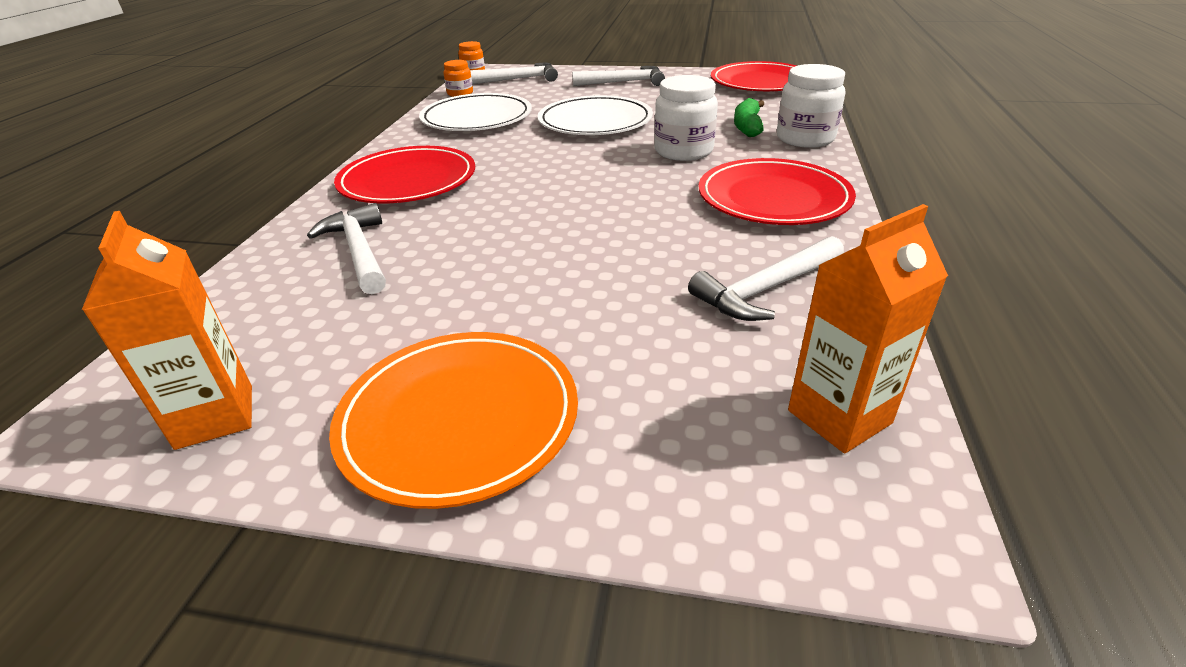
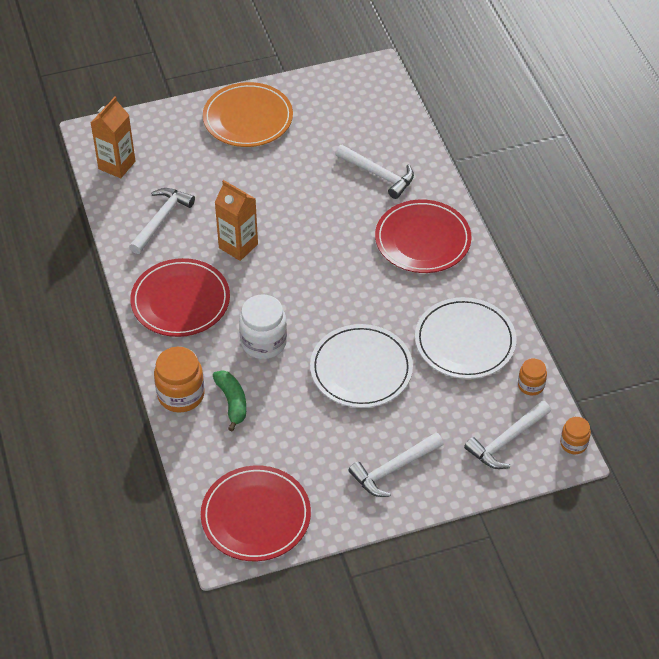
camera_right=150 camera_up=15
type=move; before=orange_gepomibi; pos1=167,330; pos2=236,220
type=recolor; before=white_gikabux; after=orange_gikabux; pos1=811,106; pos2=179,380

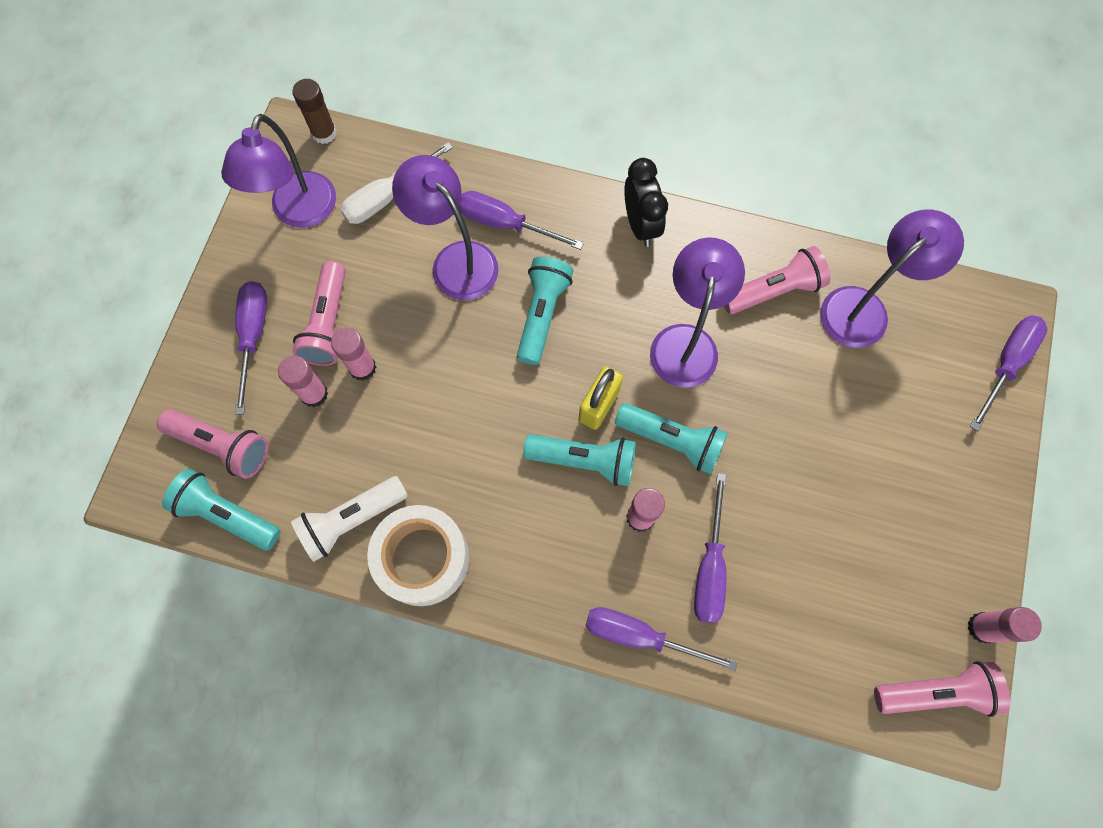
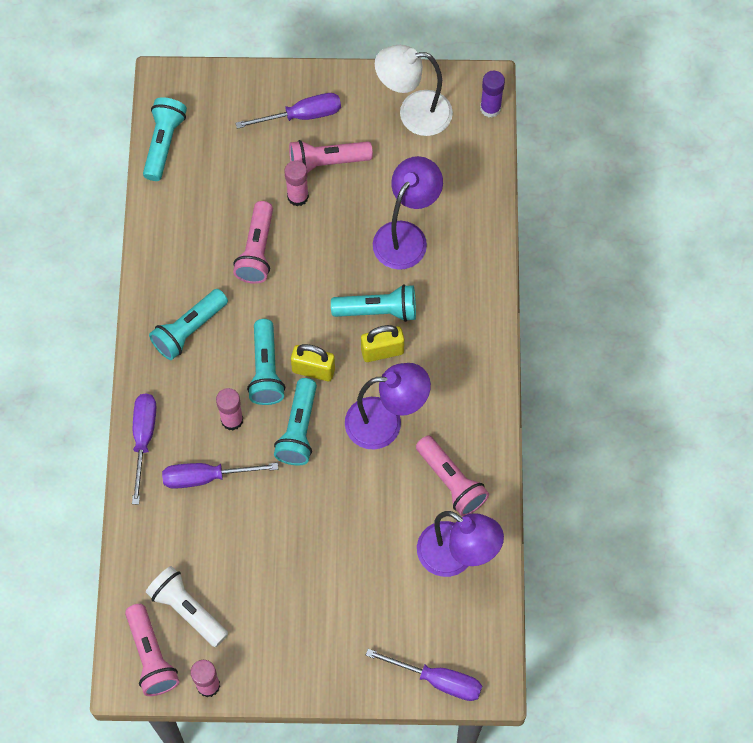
camera_right=75 camera_up=-5
type=delete; before=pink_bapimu; pos1=303,381
type=delete; before=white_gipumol; pos1=396,183
type=delete; before=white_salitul; pos1=418,555
type=delete; before=purple_gipumol; pos1=521,220
type=delete; before=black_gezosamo; pos1=646,202
type=insert; after=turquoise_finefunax; pos2=188,324
type=insert; after=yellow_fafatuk; pos2=382,343
type=move; before=pink_finefunax; pos1=212,444; pos2=253,242
type=move; before=white_finefunax; pos1=349,519; pos2=187,606
type=recolor; before=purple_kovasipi; after=white_kovasipi; pos1=278,171; pos2=414,90
type=recolor; before=brown_bapimu; after=purple_bapimu; pos1=314,111; pos2=492,94

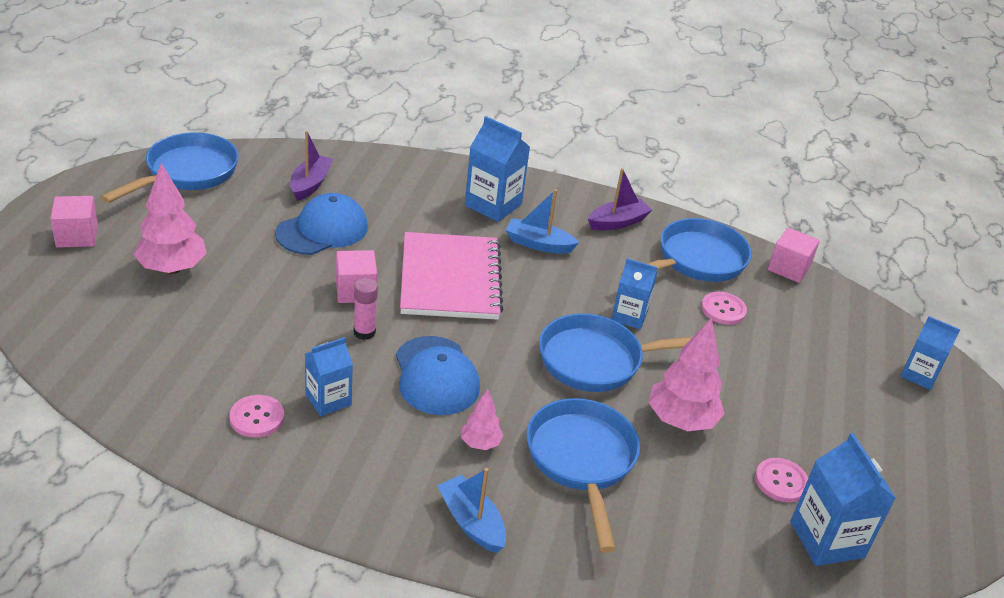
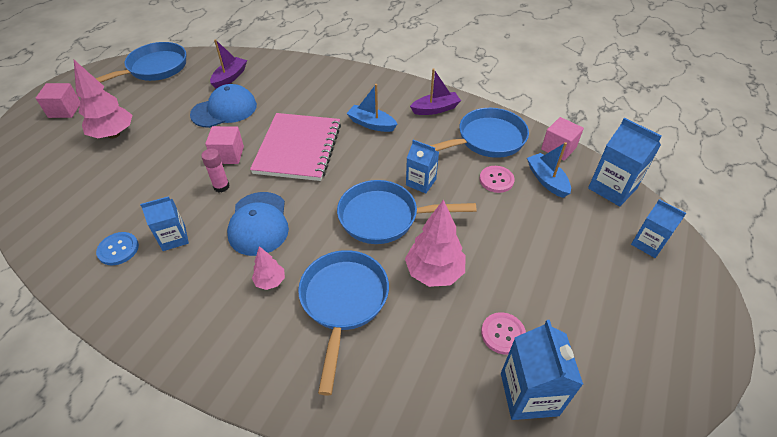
camera_right=15 camera_up=10
type=move; before=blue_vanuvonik; pos1=471,510; pos2=549,170
type=move; before=blue_gepomibi; pos1=497,169; pos2=625,162
type=recolor; before=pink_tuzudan; after=blue_tuzudan; pos1=256,416; pos2=117,248

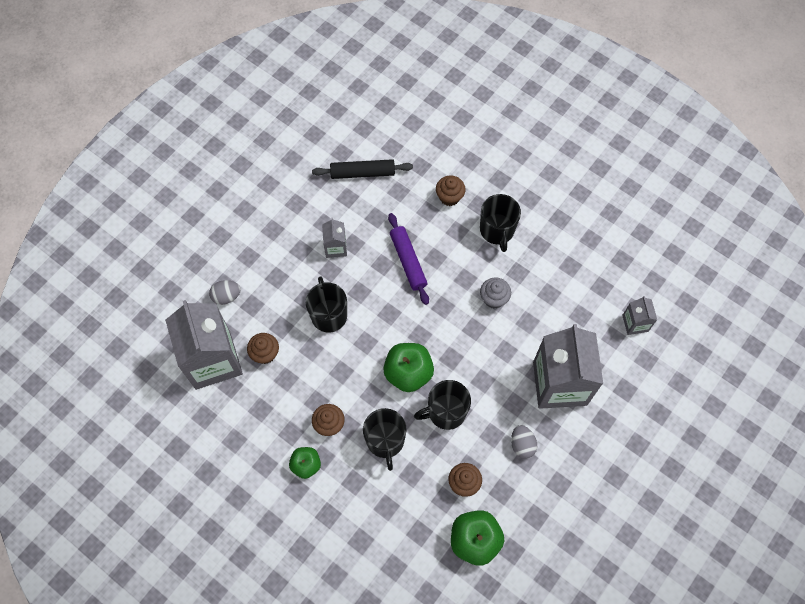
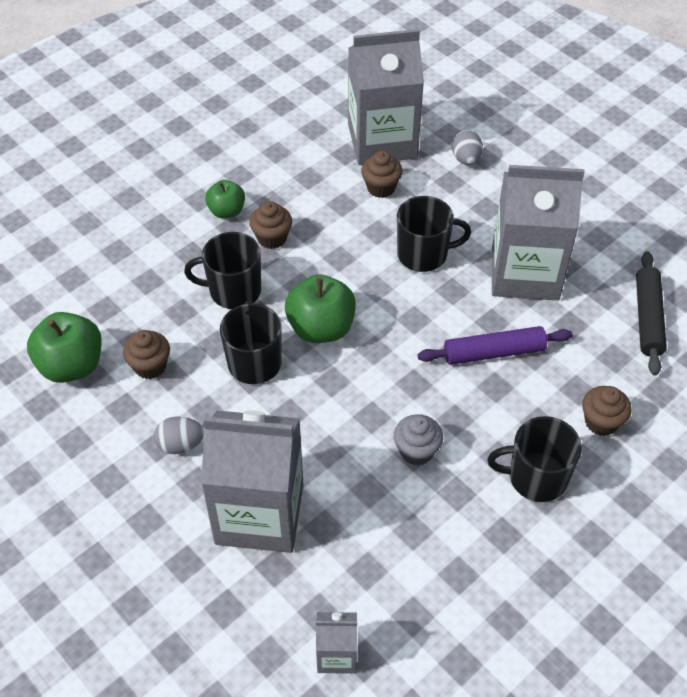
camera_right=100 camera_up=-15
type=resize; before=grey_gepomibi; pos1=334,238; pos2=538,232; scale=2.2

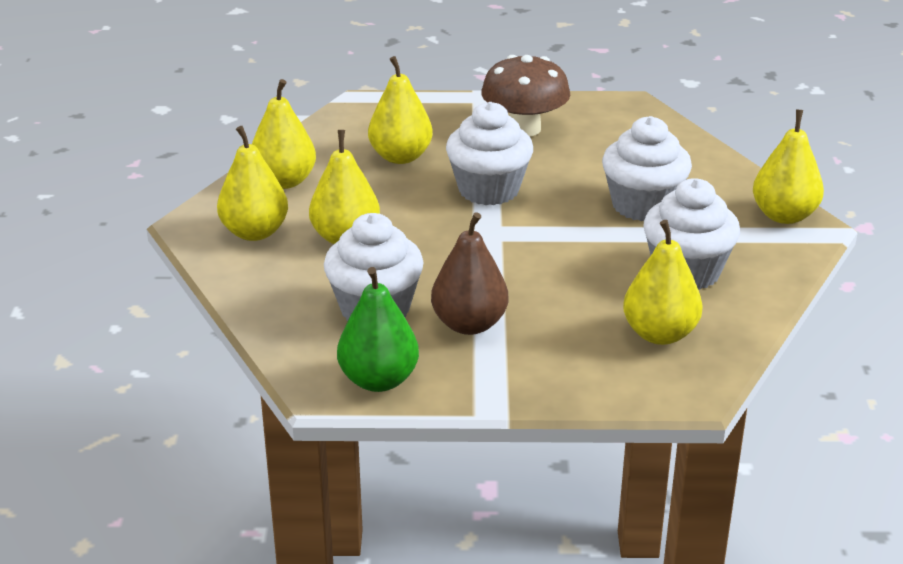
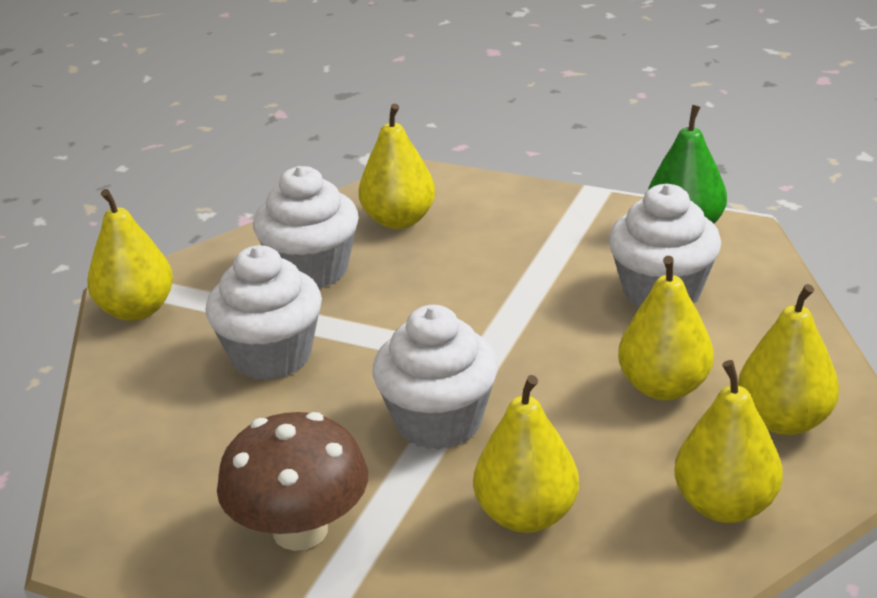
camera_right=-155 camera_up=0
type=delete; before=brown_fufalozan; pos1=469,273

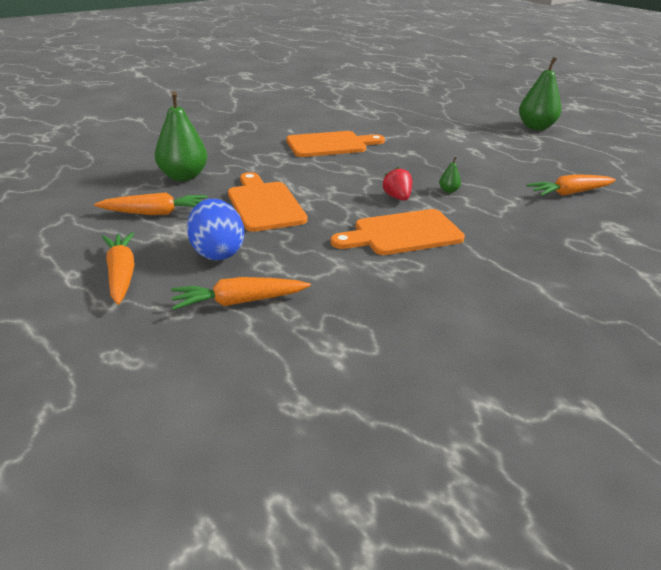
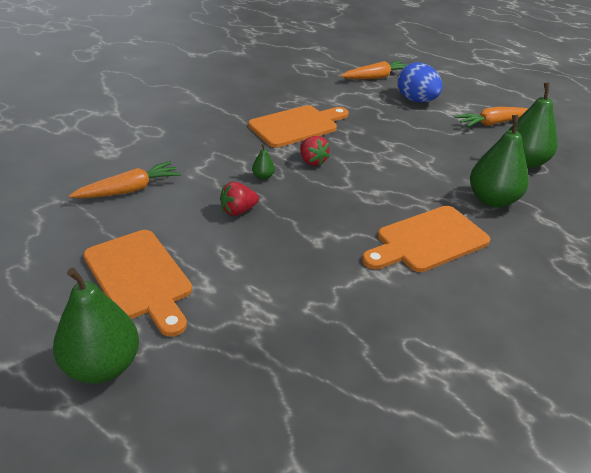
camera_right=165 camera_up=5
type=delete; before=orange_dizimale; pos1=118,268
type=insert; after=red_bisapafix; pos2=239,199
type=insert; after=green_fufalozan; pos2=499,161
type=move; before=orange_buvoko; pos1=268,202; pos2=137,283

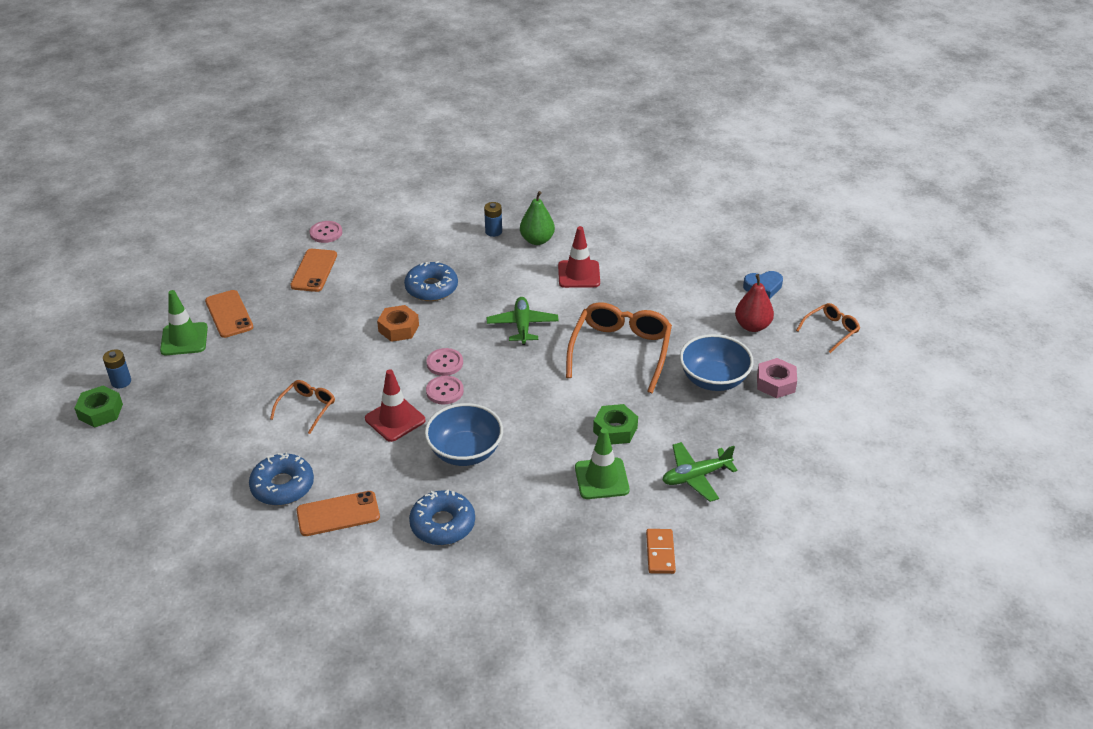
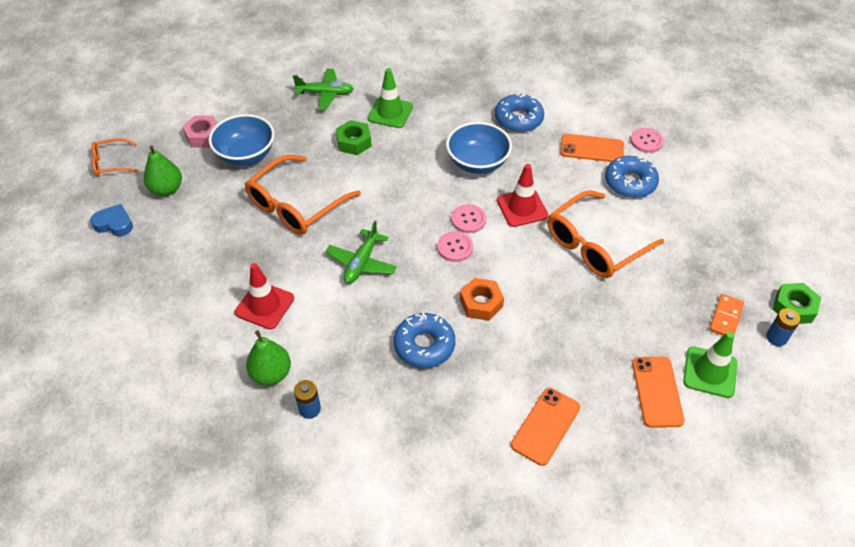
camera_right=-155 camera_up=10
type=move; before=pink_tuzudan; pos1=326,232; pos2=647,140
type=move; before=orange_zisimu; pos1=661,551; pos2=726,315
type=recolor; before=red_fufalozan; after=green_fufalozan; pos1=754,303; pos2=163,170
type=resize; before=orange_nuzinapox; pos1=302,407; pos2=606,234; scale=1.9

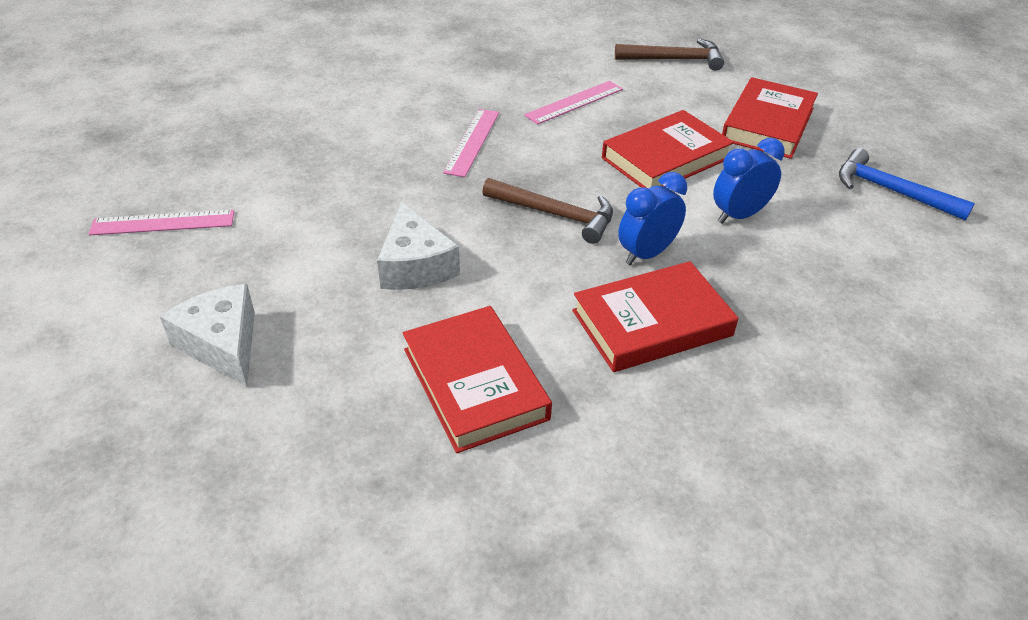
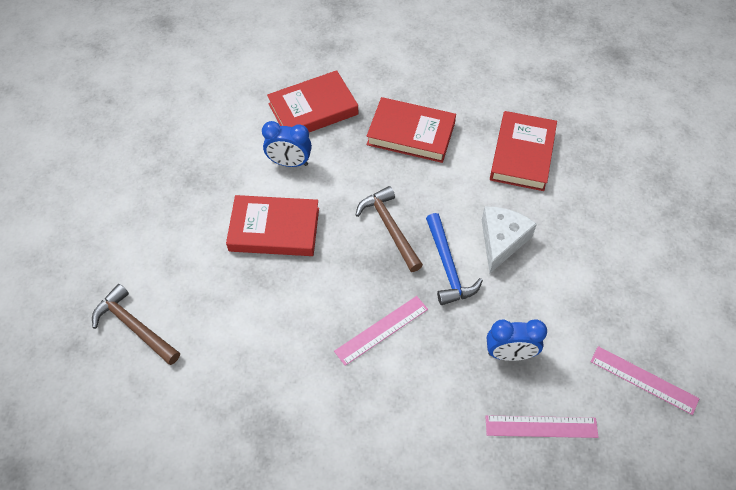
camera_right=-140 camera_up=15
type=delete; before=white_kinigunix; pos1=207,335
type=move; before=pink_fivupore; pos1=573,103; pos2=542,426
type=move; before=blue_gezosamo; pos1=652,218; pos2=517,340
type=move; before=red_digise; pos1=770,118; pos2=312,101
type=move; before=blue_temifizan; pos1=907,184; pos2=454,259

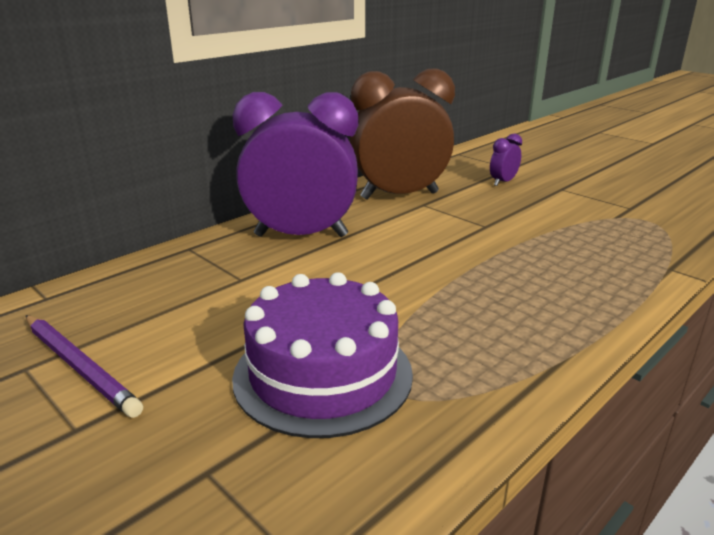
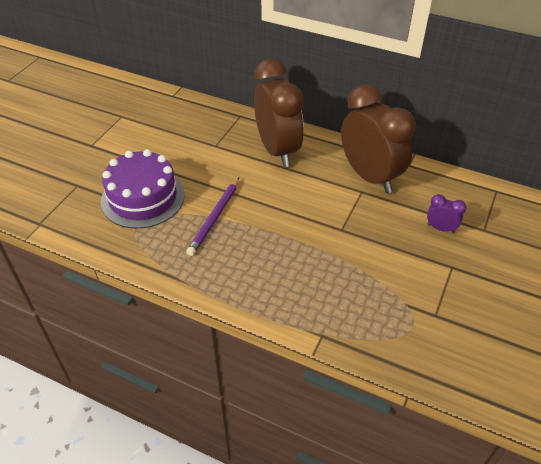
camera_right=70 camera_up=20
type=move; before=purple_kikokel; pos1=84,366; pos2=212,217
type=recolor; before=purple_gezosamo; after=brown_gezosamo; pos1=296,164; pos2=279,113

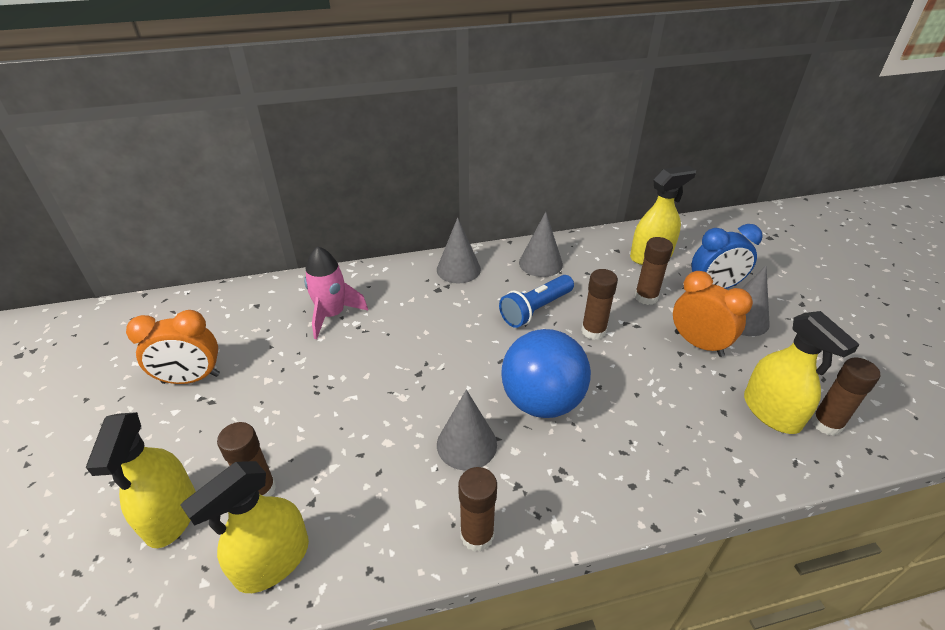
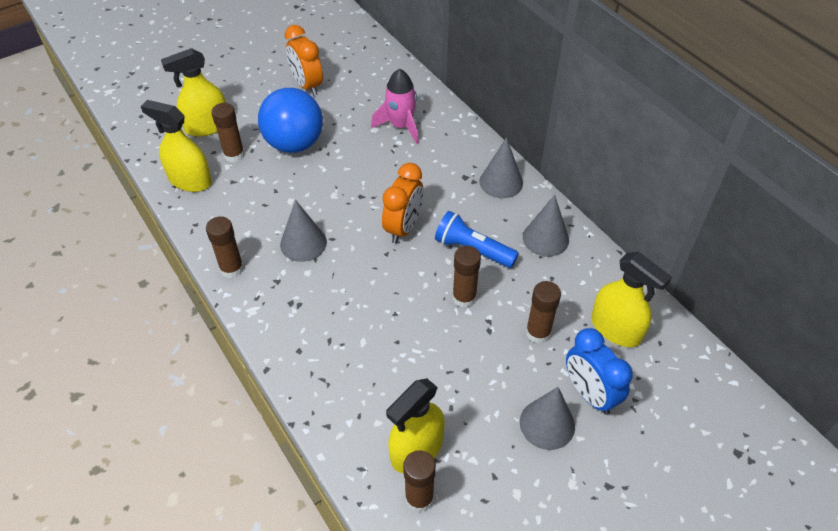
camera_right=70 camera_up=10
type=move; before=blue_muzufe; pos1=546,373; pos2=290,120
type=move; before=orange_gezosamo; pos1=713,314; pos2=403,203

